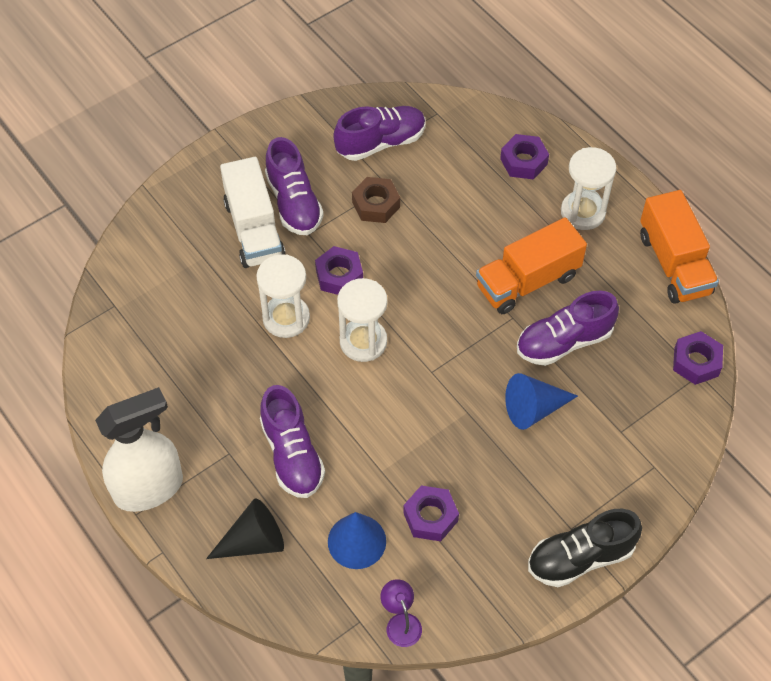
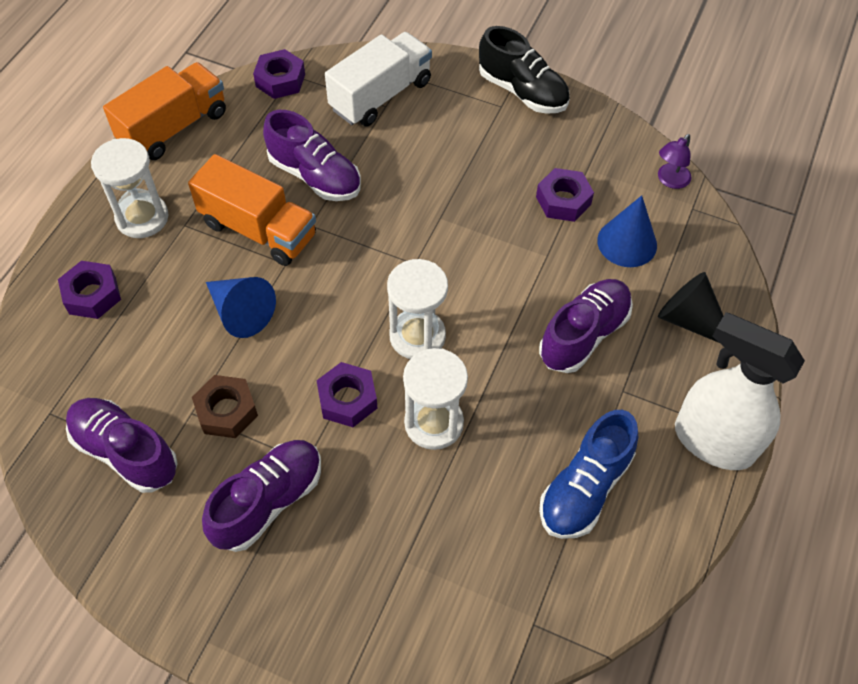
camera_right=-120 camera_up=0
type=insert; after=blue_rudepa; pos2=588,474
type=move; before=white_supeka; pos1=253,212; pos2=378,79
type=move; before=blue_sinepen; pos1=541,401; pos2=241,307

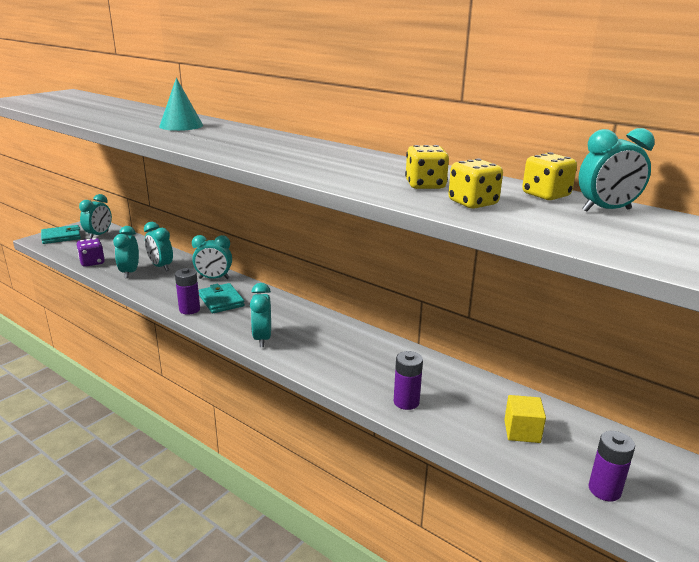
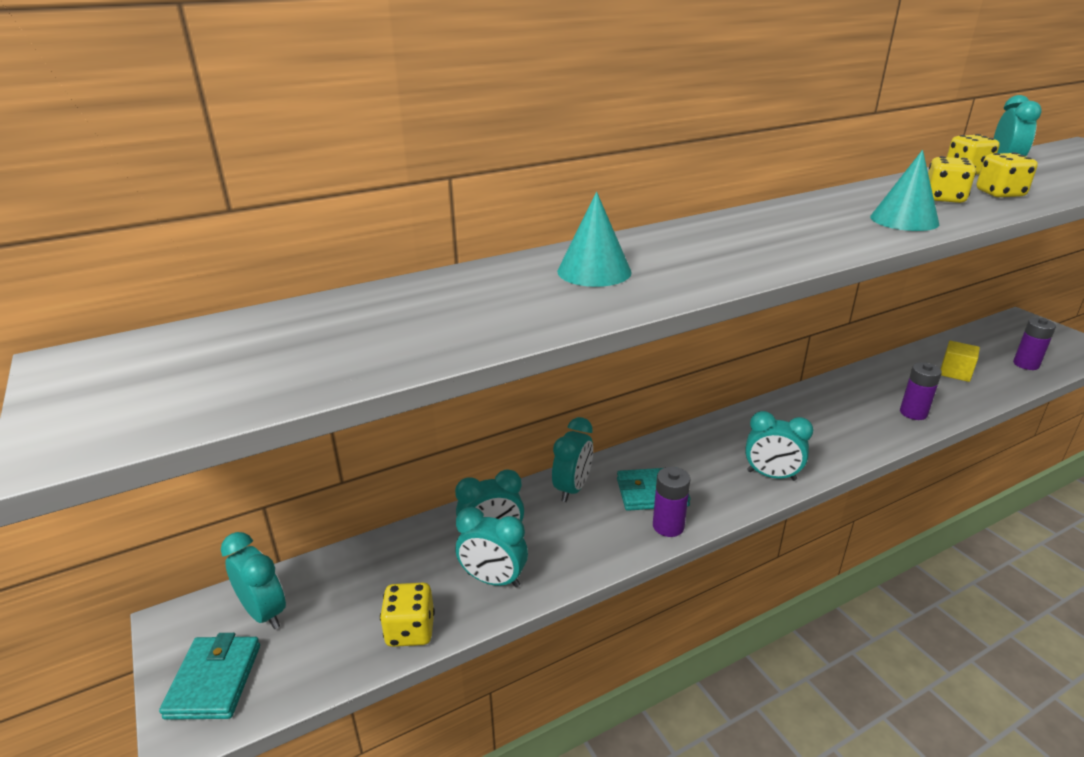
camera_right=-65 camera_up=5
type=insert; after=turquoise_sinepen; pos2=904,190
type=recolor; before=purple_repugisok; after=yellow_repugisok; pos1=91,252; pos2=407,615

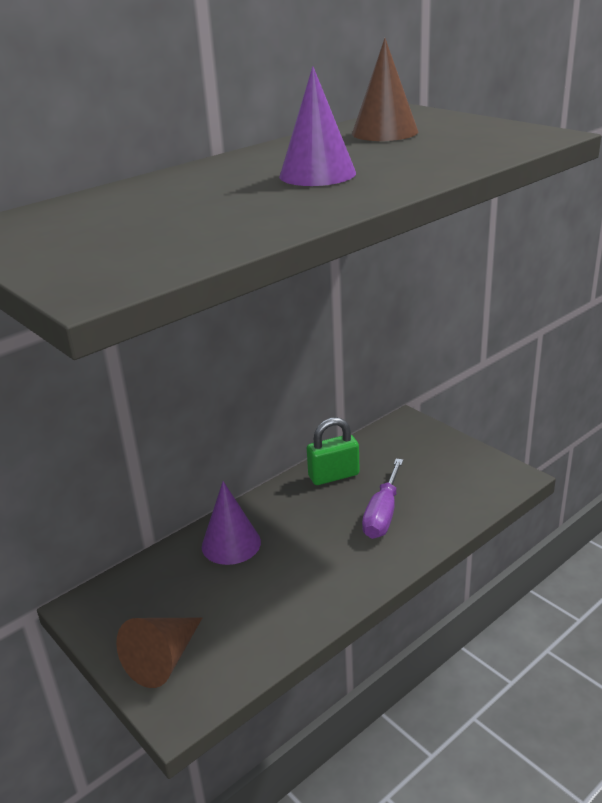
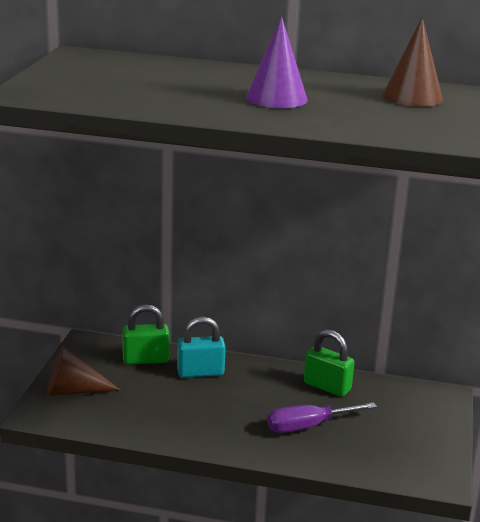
camera_right=50 camera_up=-5
type=insert; after=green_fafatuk; pos2=145,334
type=replace; before=purple_sinepen; after=turquoise_fafatuk; pos1=231,523; pos2=201,347

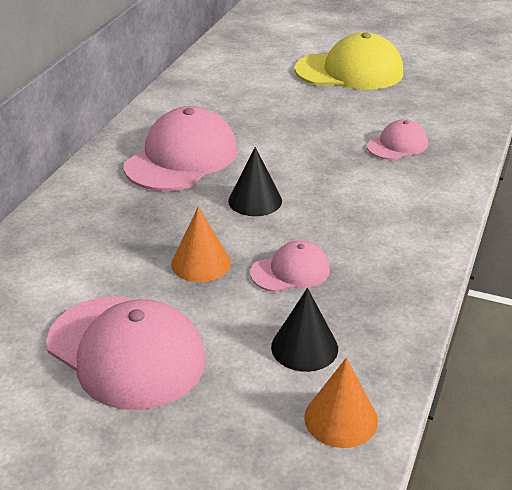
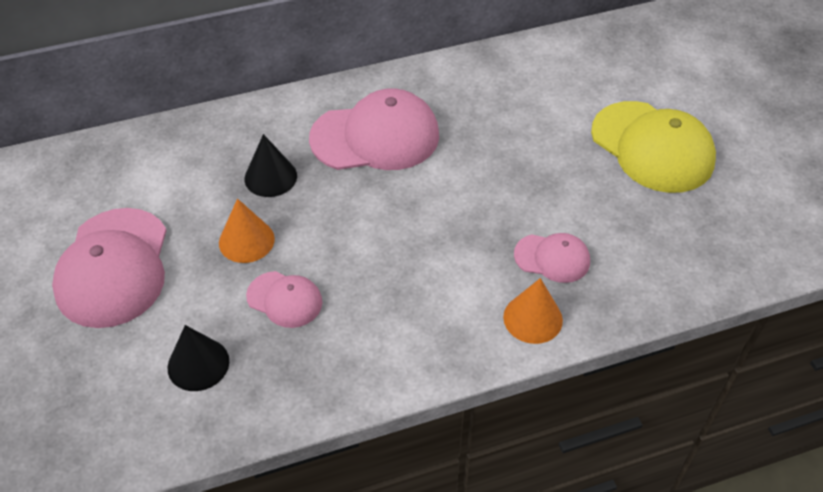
camera_right=50 camera_up=15
type=move; before=black_sinepen; pos1=255,181; pos2=271,165
type=move; before=orange_sinepen; pos1=341,403; pos2=533,311

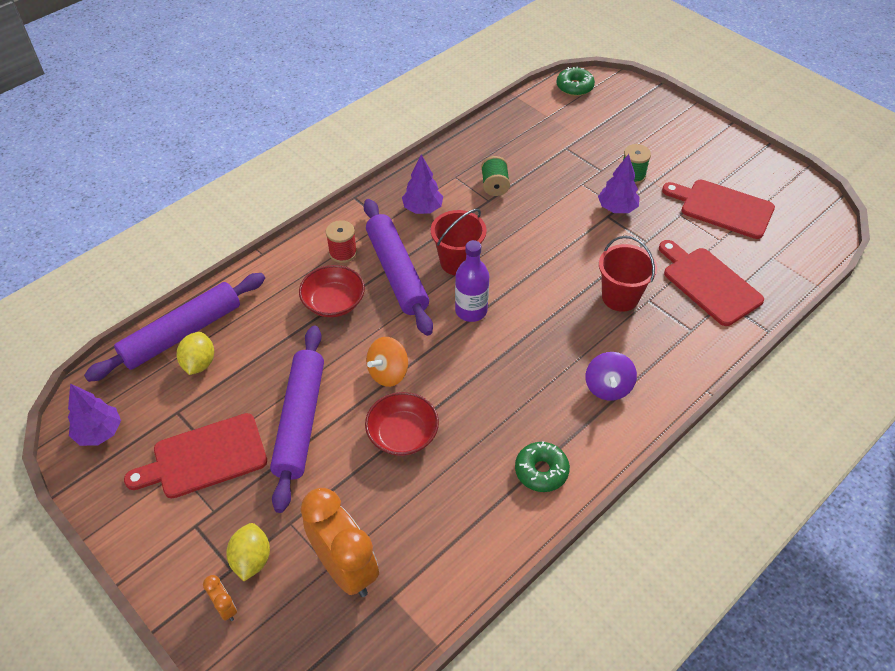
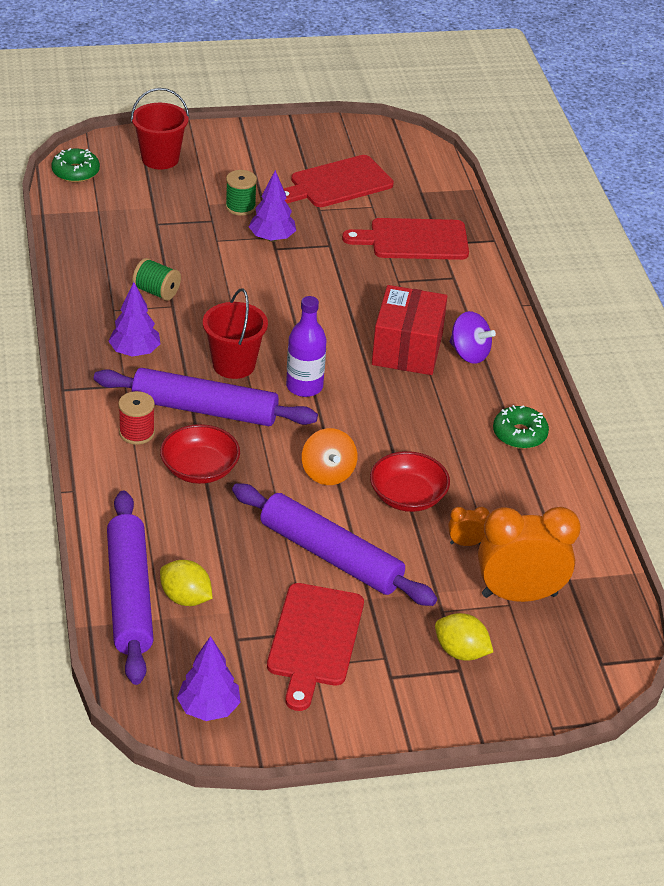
camera_right=-60 camera_up=-10
type=insert; after=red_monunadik; pos2=410,330
type=move; before=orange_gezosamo; pos1=220,598; pos2=469,526
type=move; before=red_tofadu; pos1=628,274; pos2=160,128

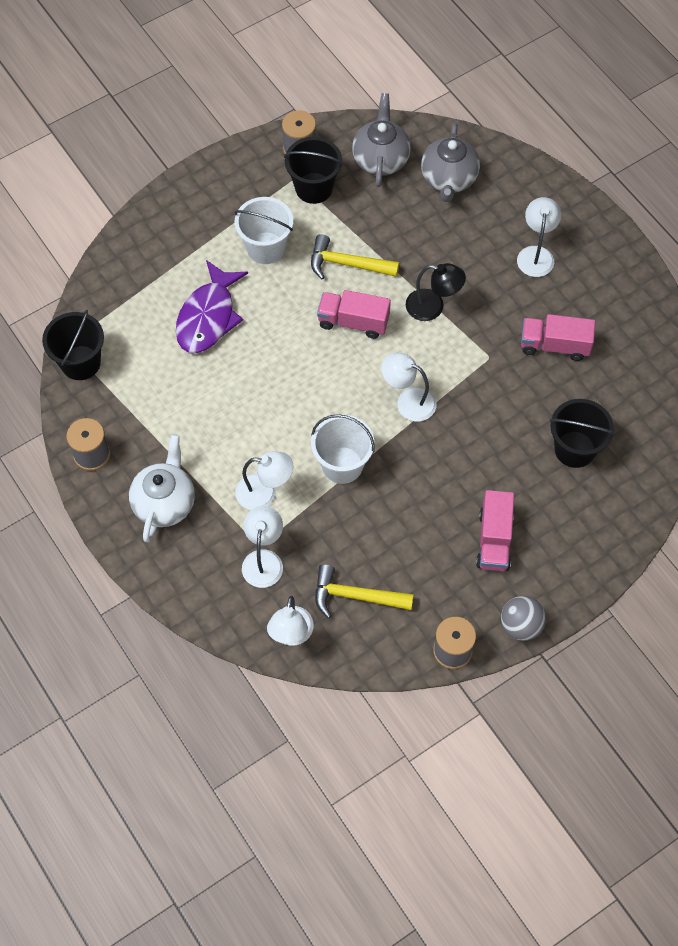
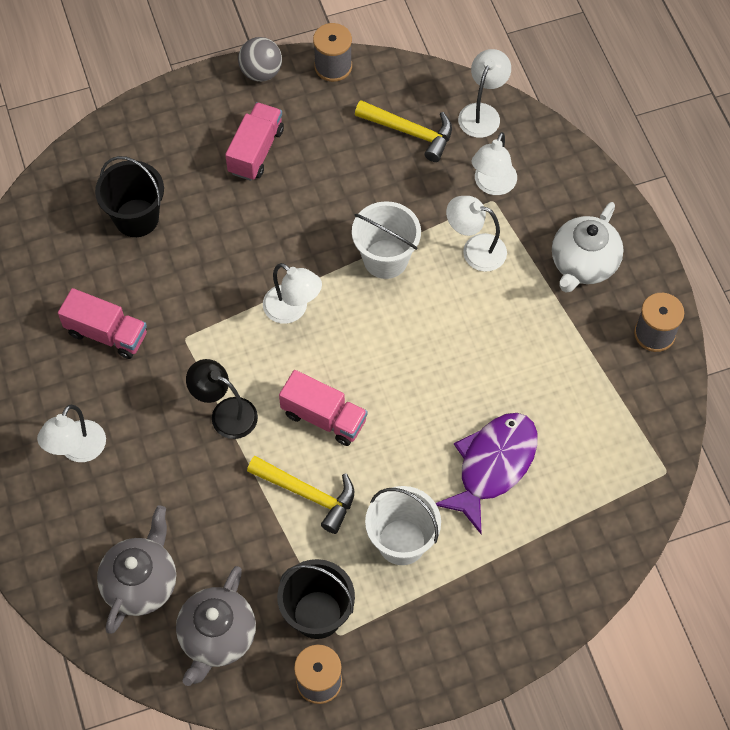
camera_right=-165 camera_up=0
type=delete; before=black_tofadu; pos1=73,345

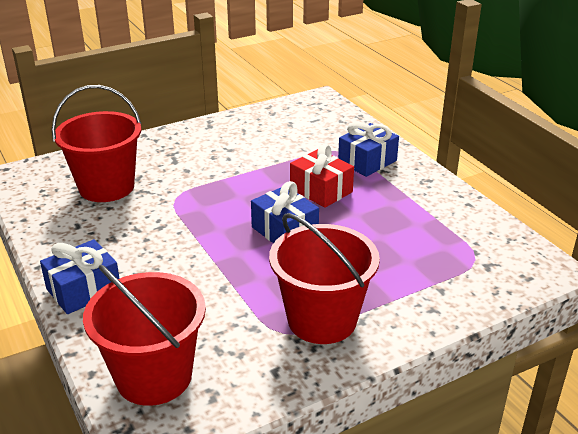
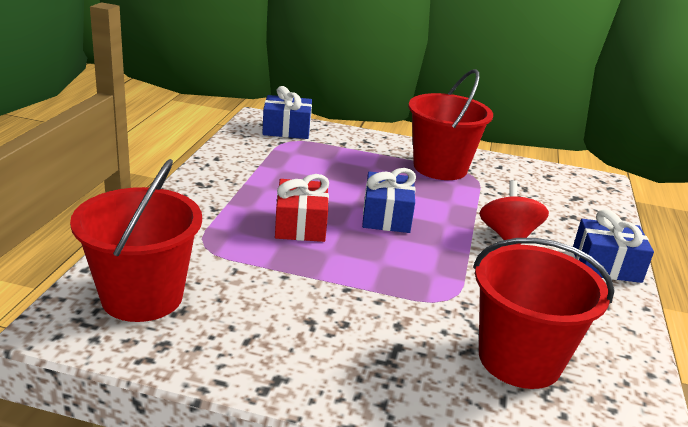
camera_right=-140 camera_up=-5
type=insert; after=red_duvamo; pos2=514,212
type=move; before=red_tofadu; pos1=144,335; pos2=136,240
type=move; before=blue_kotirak; pos1=368,149; pos2=287,112

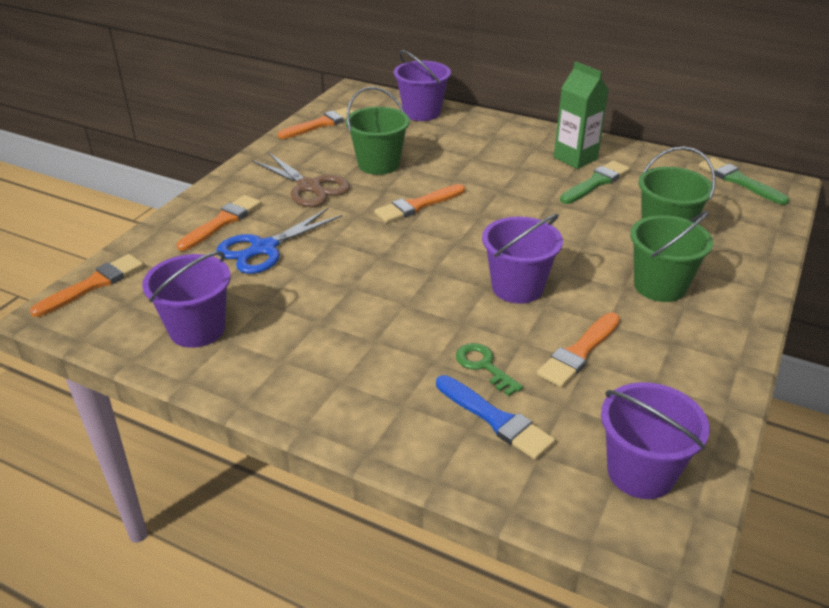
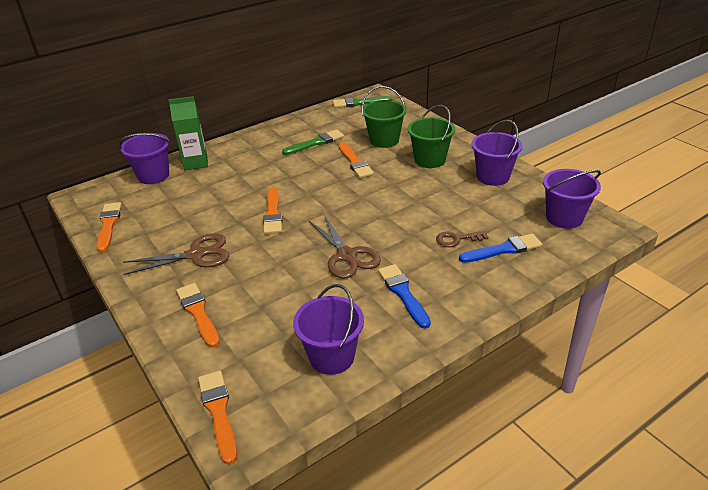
camera_right=-60 camera_up=0
type=delete; before=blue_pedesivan; pos1=279,241
type=delete; before=green_tofadu; pos1=378,131
type=insert; after=brown_pedesivan; pos2=345,247
type=insert; after=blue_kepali; pos2=404,296
type=move; before=purple_tofadu; pos1=522,259; pos2=497,153
type=move; before=orange_kepali; pos1=578,349; pos2=356,160
type=move; before=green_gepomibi; pos1=581,115; pos2=188,133
type=recolor; before=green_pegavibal; after=brown_pegavibal; pos1=489,369; pos2=462,239
type=rotate; before=green_kepali; pos1=595,182; pos2=313,142; turn=75

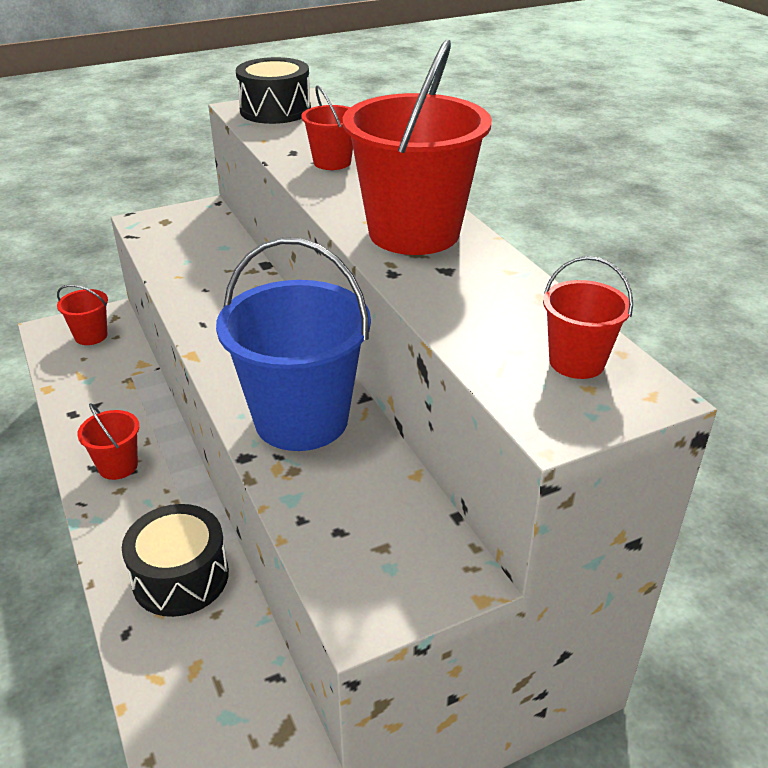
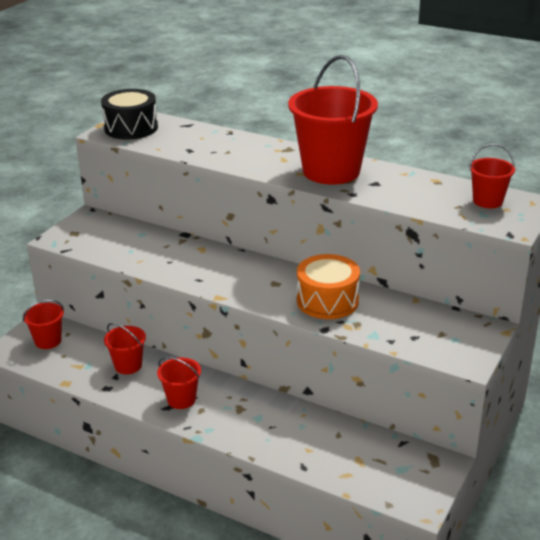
camera_right=-35 camera_up=-5
type=delete; before=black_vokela; pos1=175,560
type=move; before=red_tofadu; pos1=327,127; pos2=125,348
type=replace; before=blue_tofadu; after=orange_vokela; pos1=293,344; pos2=328,286

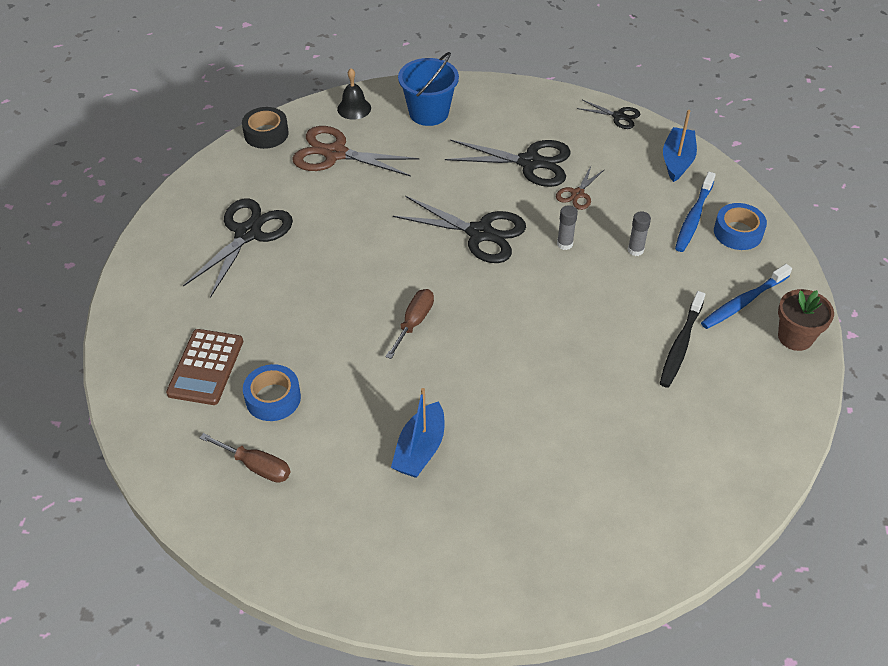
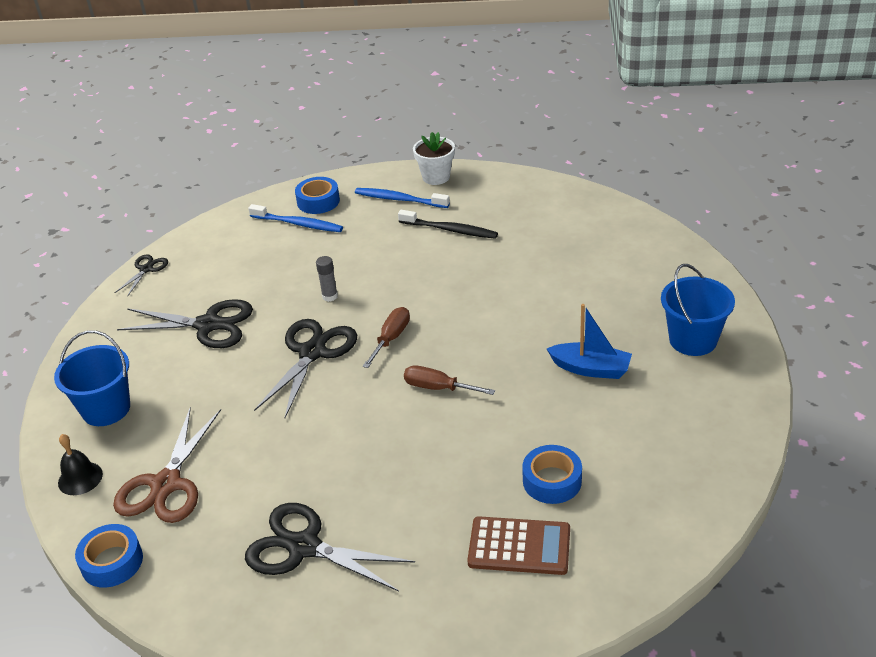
camera_right=-90 camera_up=-10
type=delete; before=brown_pedesivan; pos1=580,188
type=delete; before=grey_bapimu; pos1=639,233
type=delete; before=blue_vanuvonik; pos1=680,146
type=insert; after=blue_tofadu; pos2=698,310
type=move; before=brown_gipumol; pos1=245,458; pos2=386,337
type=recolor; before=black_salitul; after=blue_salitul; pos1=265,128; pos2=109,556
type=recolor; before=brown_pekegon; after=white_pekegon; pos1=806,320; pos2=434,158
type=rotate; before=black_pedesivan; pos1=508,163; pos2=185,323; turn=90
type=rotate; before=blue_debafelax; pos1=746,296; pos2=402,198; turn=150

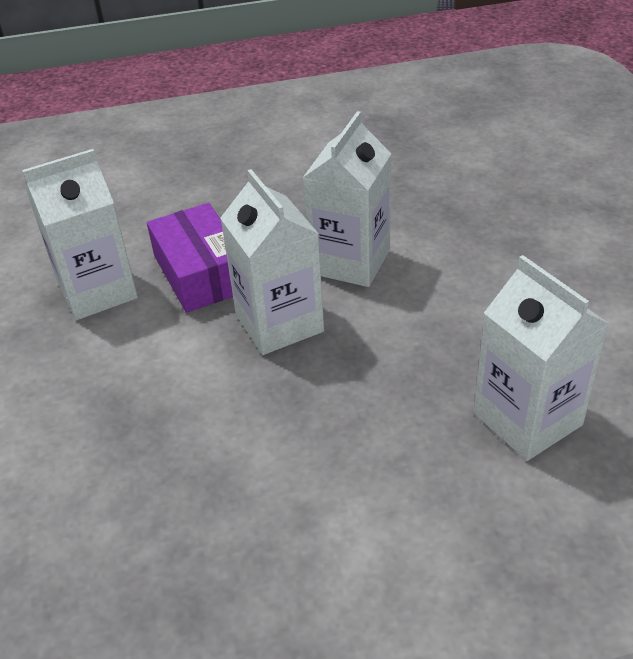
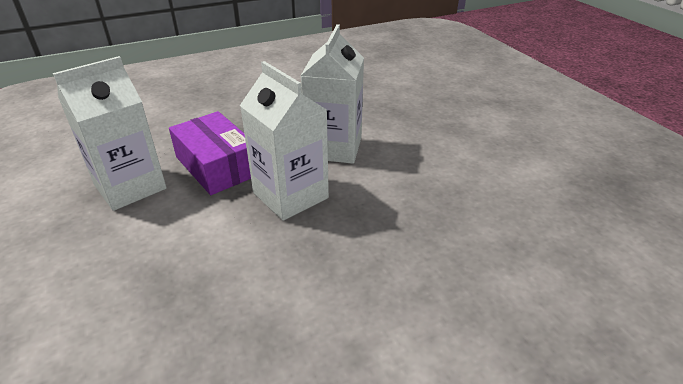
camera_right=-15 camera_up=-5
type=delete; before=white_gepomibi; pos1=541,358

